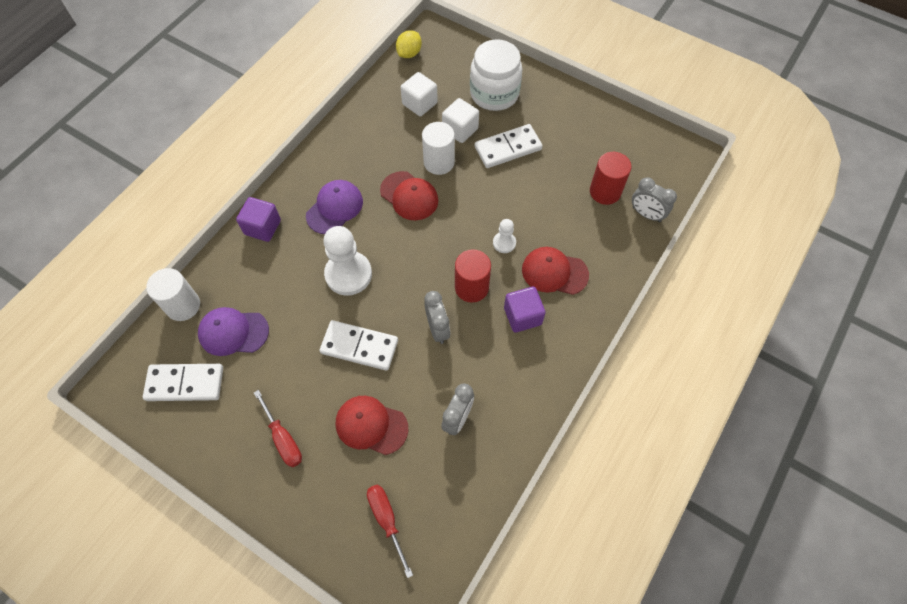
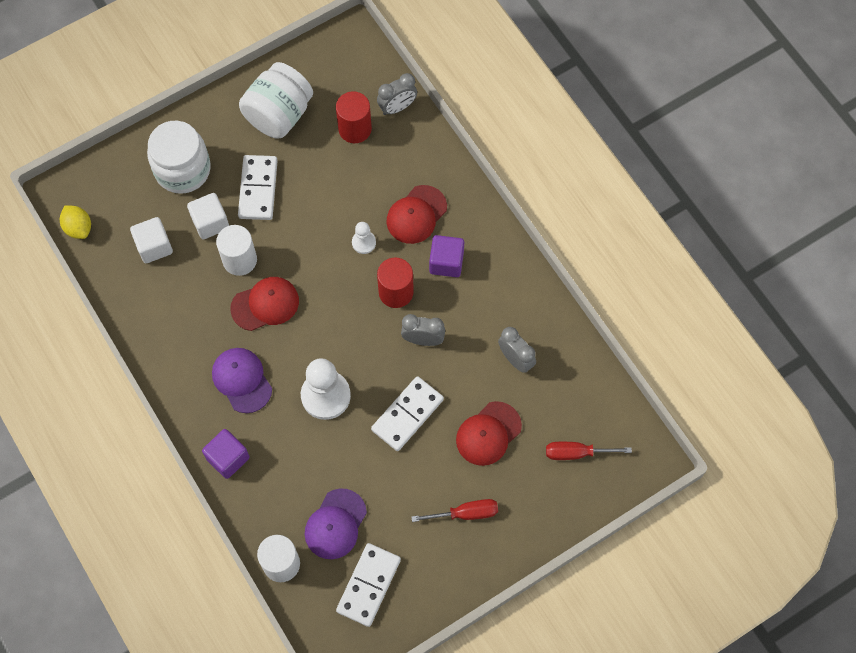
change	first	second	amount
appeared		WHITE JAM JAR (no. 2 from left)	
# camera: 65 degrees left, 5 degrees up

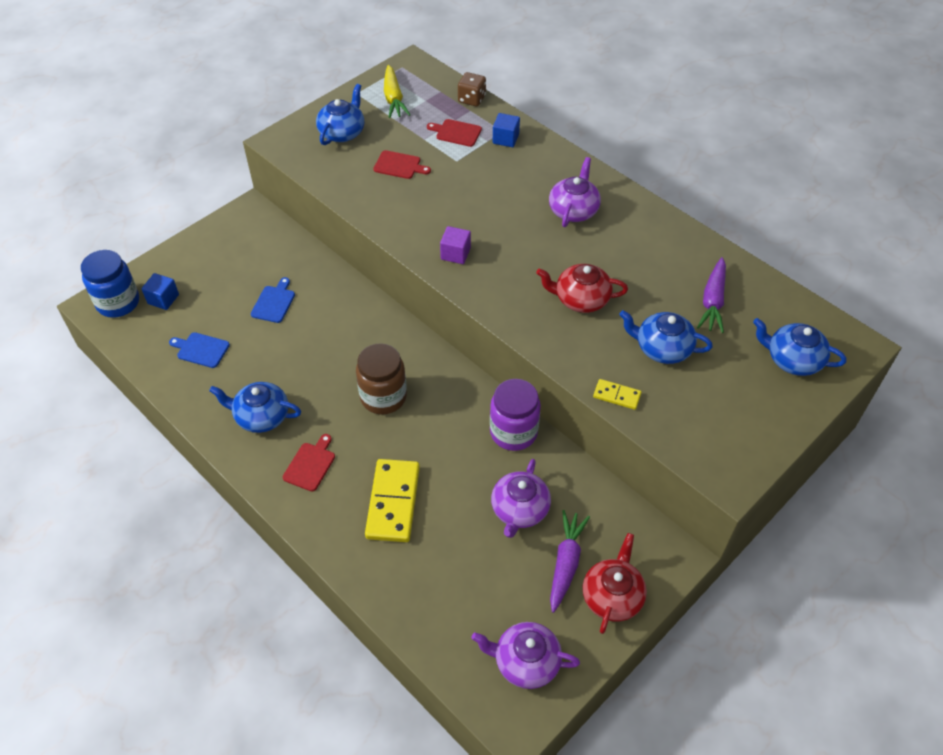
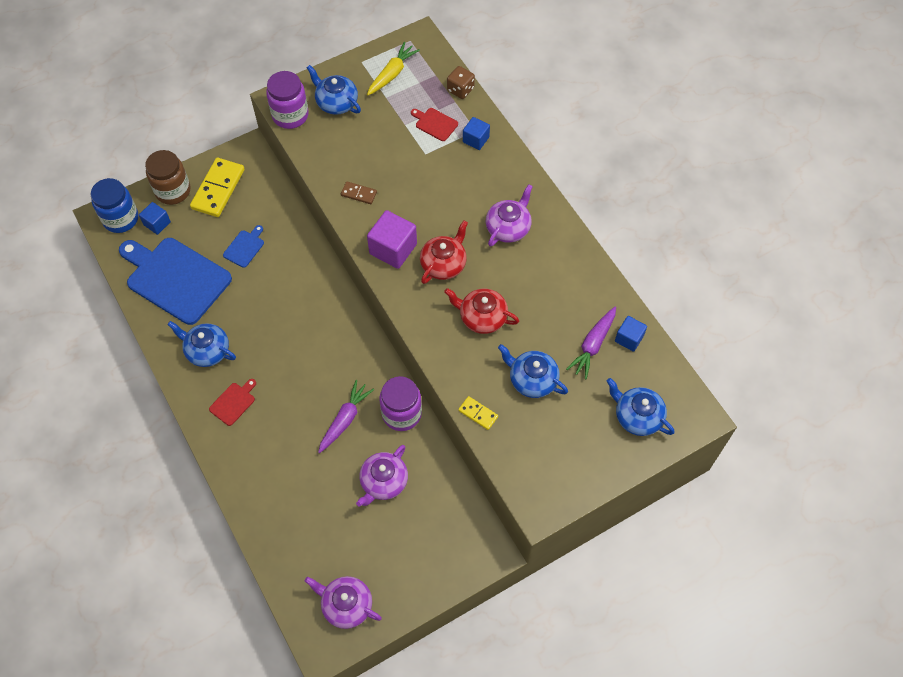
change	first	second	amount
missing	CRIMSON CUTTING BOARD (no. 2 from left)		
appeared		ROYAL PURPLE JAM JAR (no. 1 from left)	
appeared		BROWN DOMINO TILE	
appeared		ROYAL BLUE SOLID CUBE (no. 3 from left)	
relocated	BROWN JAM JAR		
relocated	YELLOW DOMINO TILE (no. 1 from left)		
relocated	ROYAL PURPLE TOY CARROT (no. 1 from left)		
relocated	CRIMSON TEA POT (no. 2 from left in the first image)	CRIMSON TEA POT (no. 1 from left)	
spun	ROYAL BLUE TEA POT (no. 2 from left)		90 degrees counterclockwise
spun	YELLOW TOY CARROT		150 degrees counterclockwise
size	ROYAL BLUE CUTTING BOARD (no. 1 from left)		x2.39
size	ROYAL PURPLE SOLID CUBE		x1.68
# camera: 15 degrees right, 10 degrees up

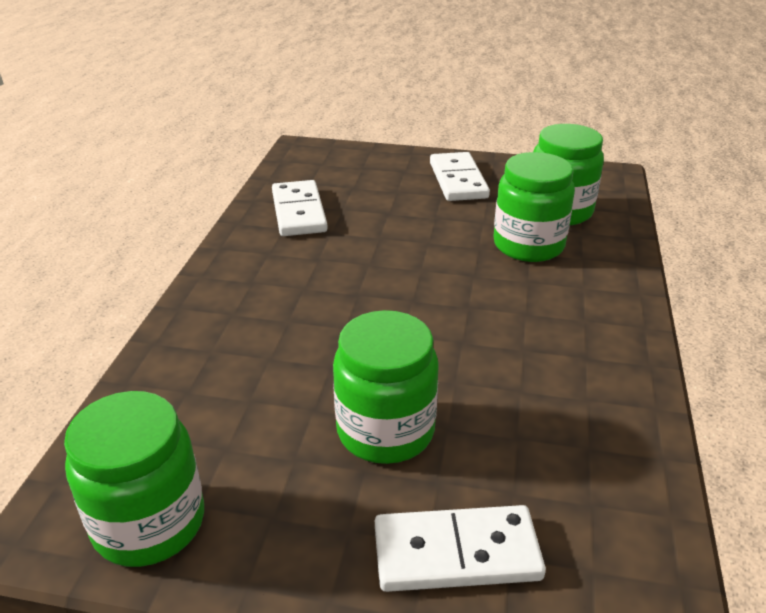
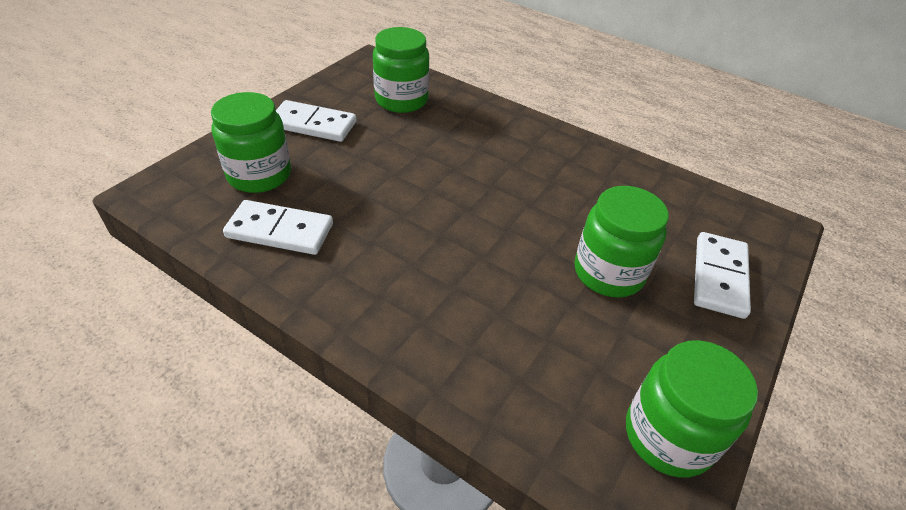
change	first	second	amount
relocated	LEAF-GREEN JAM JAR (no. 3 from left in the first image)	LEAF-GREEN JAM JAR (no. 1 from left)	
# camera: 70 degrees left, 10 degrees up

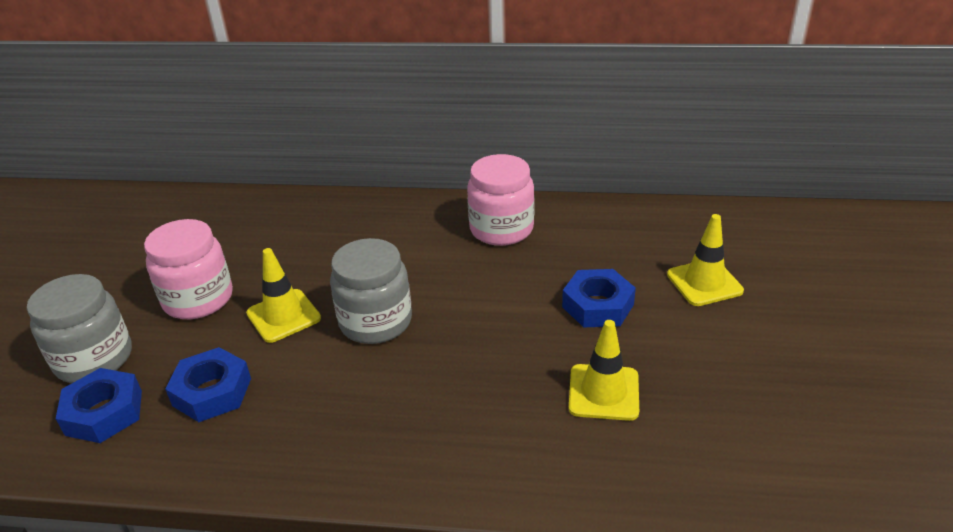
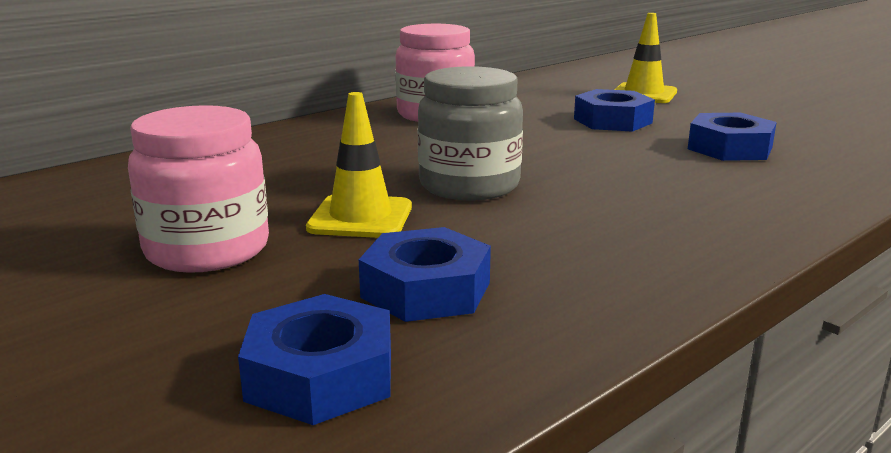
change	first	second	amount
missing	GREY JAM JAR (no. 1 from left)		
exchanged	YELLOW SAFETY CONE (no. 2 from left)	ROYAL BLUE HEX NUT (no. 4 from left)	
# camera: 50 degrees left, 15 degrees down

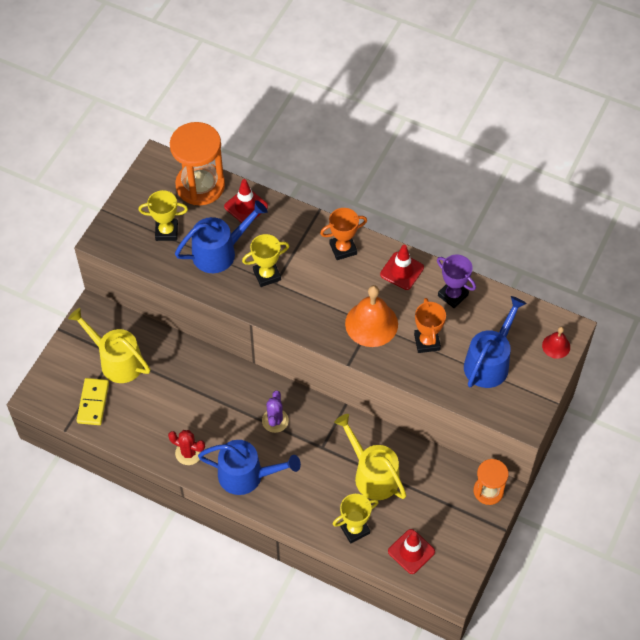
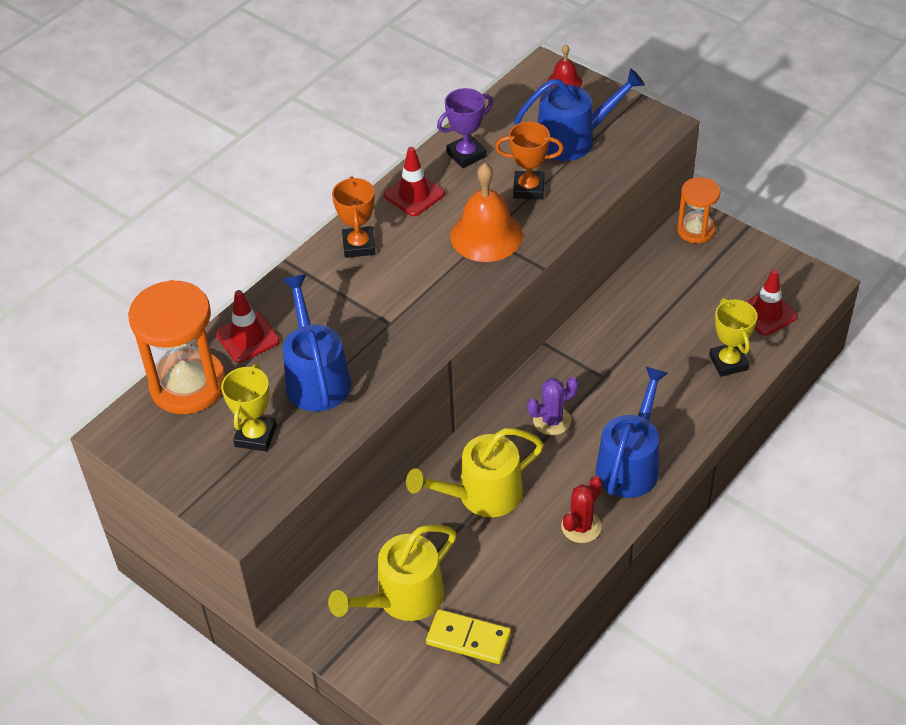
change	first	second	amount
missing	YELLOW TROPHY (no. 2 from left)		
relocated	YELLOW SPRINKLING CAN (no. 2 from left)		
spun	ROYAL PURPLE SAGUARO CACTUS		45 degrees counterclockwise
spun	ROYAL BLUE SPRINKLING CAN (no. 3 from left in the first image)	ROYAL BLUE SPRINKLING CAN (no. 2 from left)	120 degrees clockwise
# camera: 75 degrees left, 10 degrees down

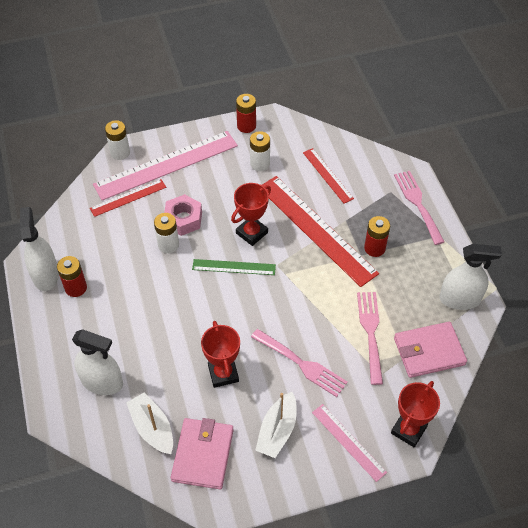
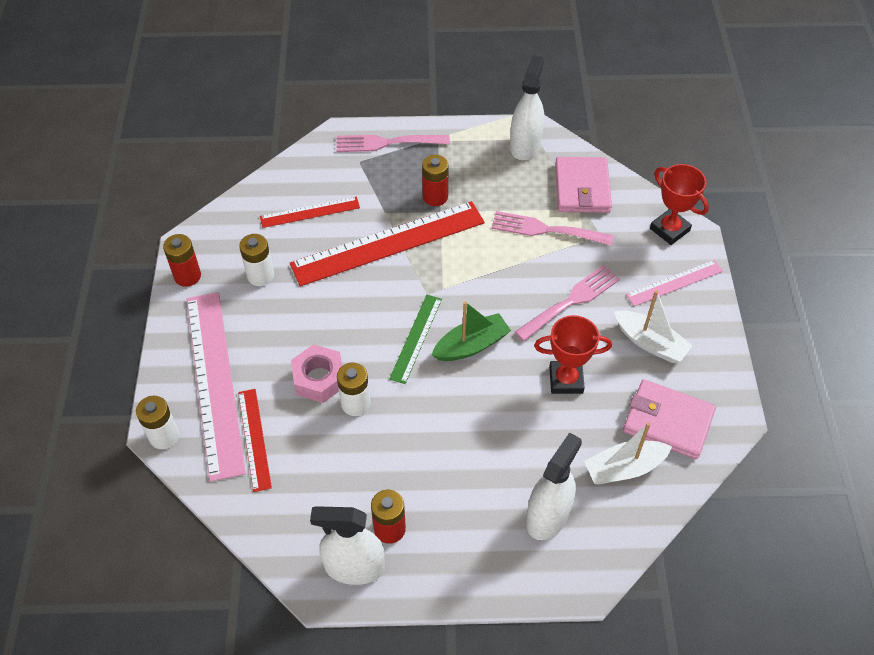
change	first	second	amount
missing	CRIMSON TROPHY (no. 2 from left)		
appeared		LEAF-GREEN BOAT	
# camera: 75 degrees left, 0 degrees up

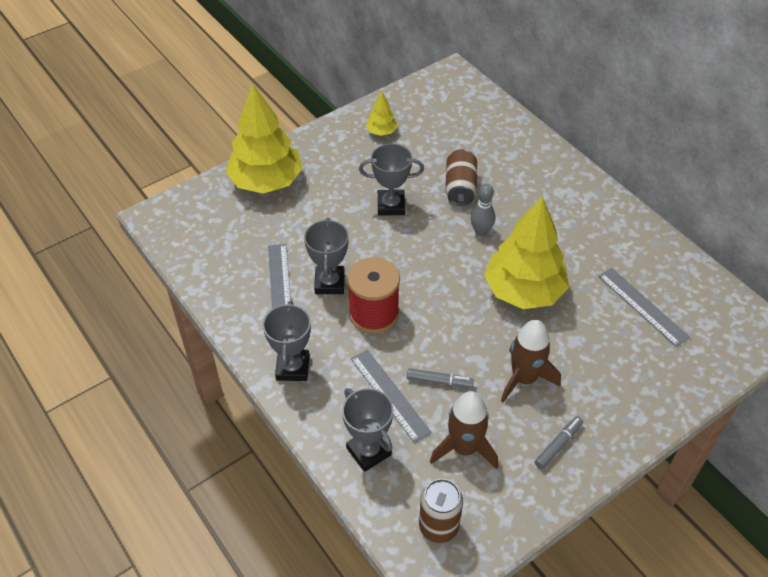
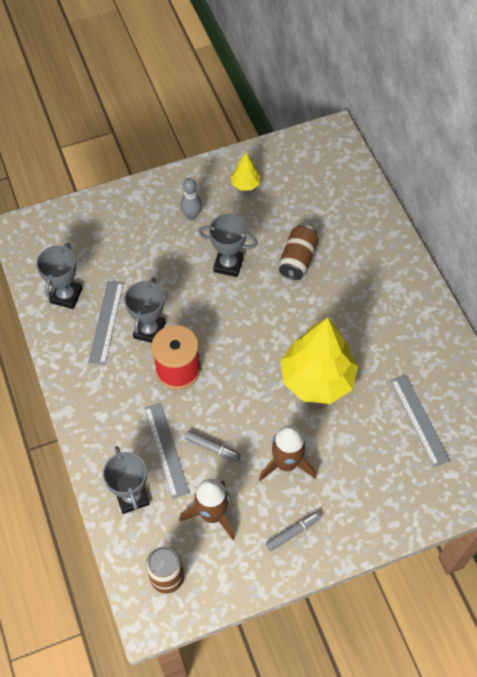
change	first	second	amount
missing	YELLOW FIR TREE (no. 1 from left)		
relocated	GREY TROPHY (no. 1 from left)		
relocated	GREY SKITTLE		
# camera: 15 degrees right, 10 degrees up

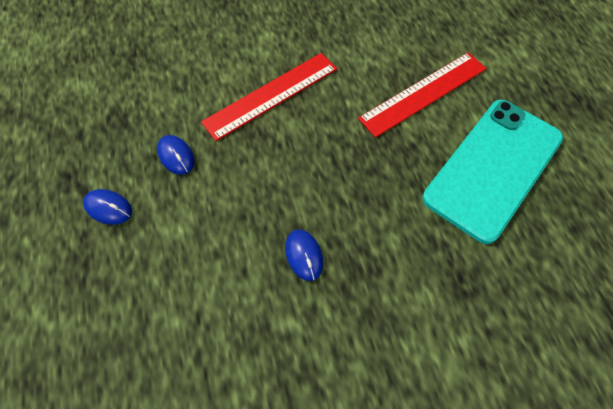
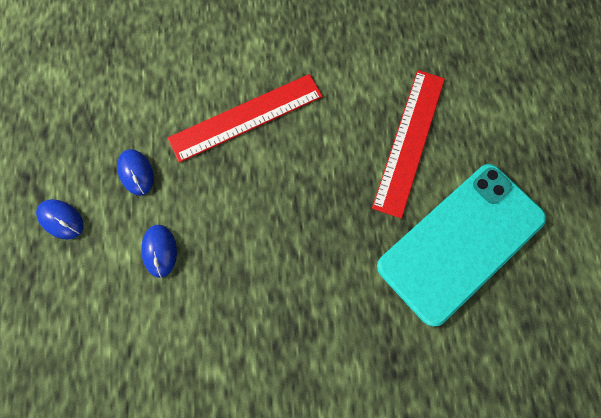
change	first	second	amount
relocated	ROYAL BLUE MOUSE (no. 3 from left)		
spun	CRIMSON MEASURING STICK (no. 2 from left)		45 degrees counterclockwise
# camera: 10 degrees right, 10 degrees up

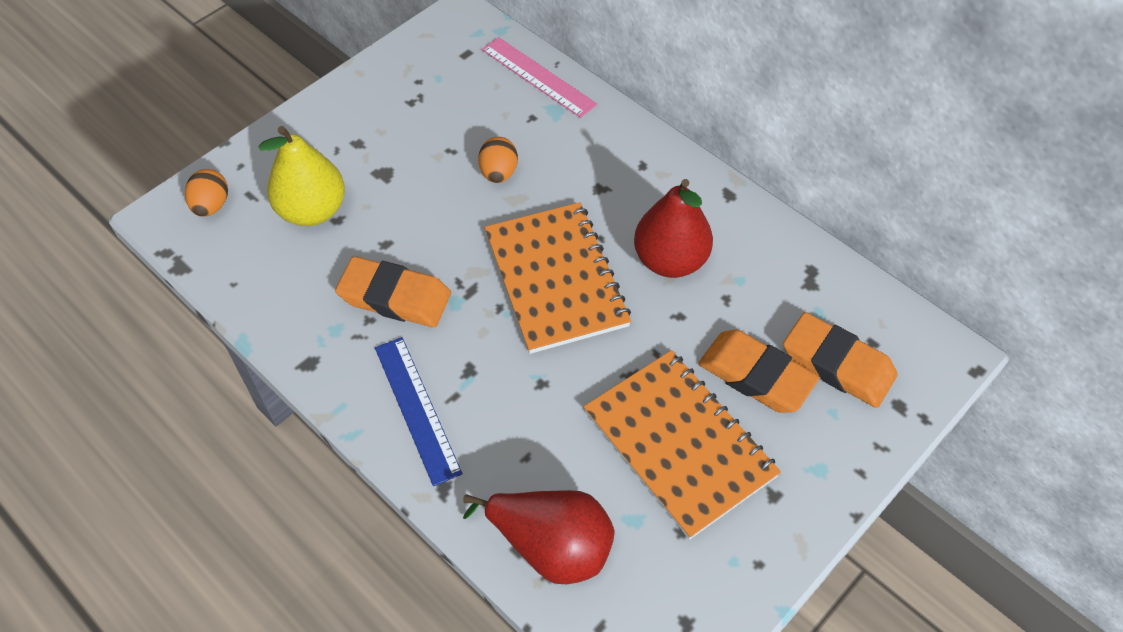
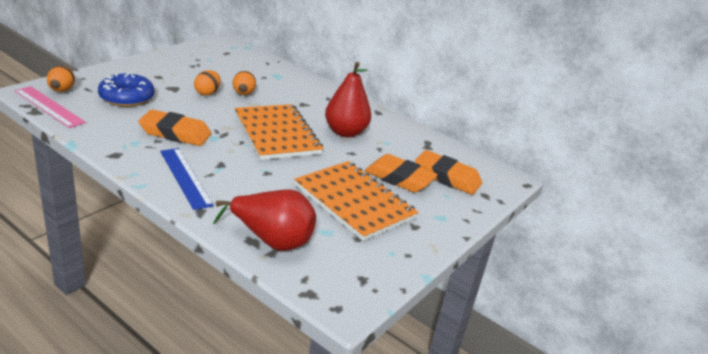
change	first	second	amount
appeared		ORANGE TOY EGG (no. 2 from left)	
relocated	ROSE-PINK MEASURING STICK		
exchanged	YELLOW PEAR	ROYAL BLUE DONUT	
# camera: 10 degrees left, 25 degrees down

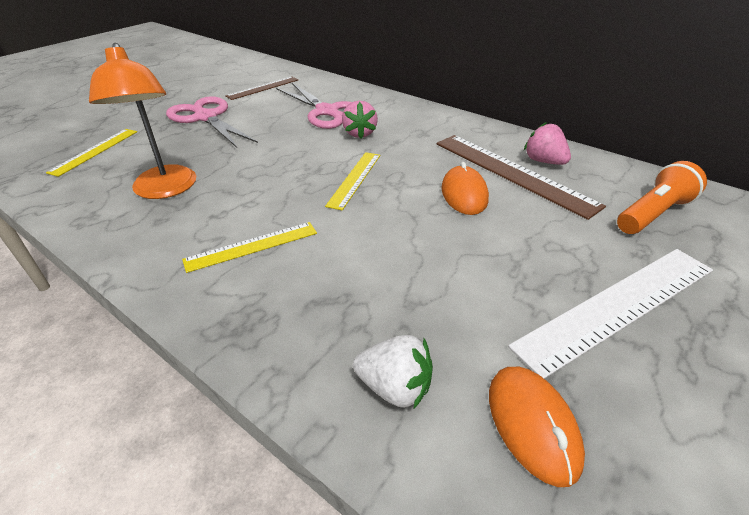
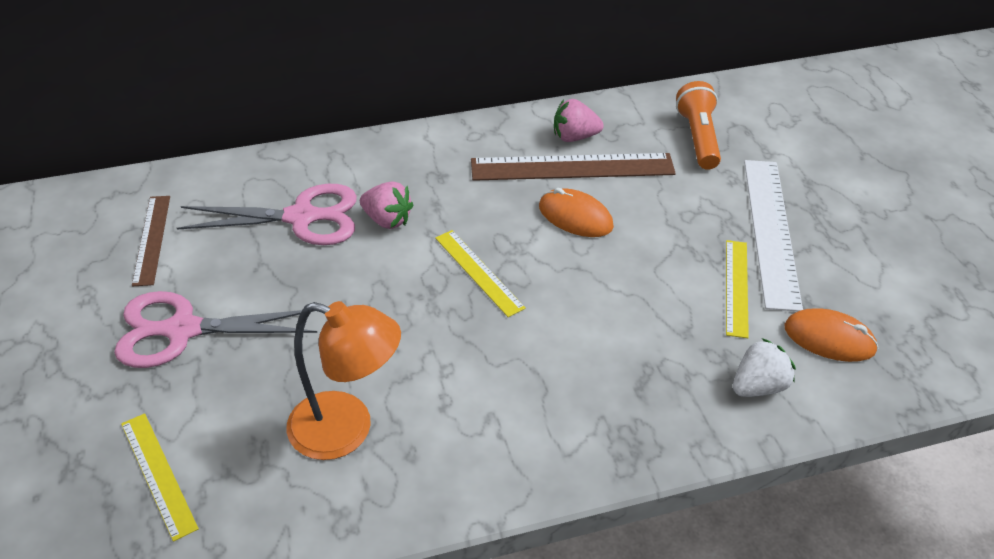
change	first	second	amount
relocated	YELLOW MEASURING STICK (no. 2 from left in the first image)	YELLOW MEASURING STICK (no. 3 from left)	
# camera: 55 degrees left, 5 degrees up

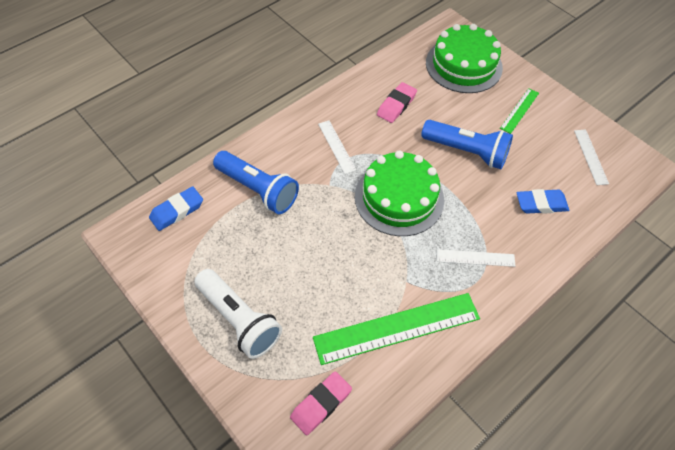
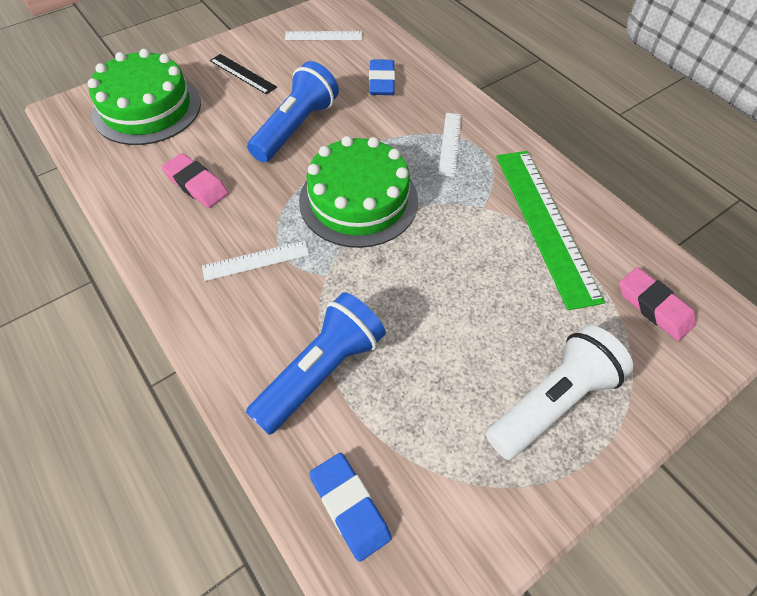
change	first	second	amount
colour	LEAF-GREEN MEASURING STICK (no. 2 from left)	JET-BLACK MEASURING STICK	
# camera: 85 degrees left, 0 degrees up

